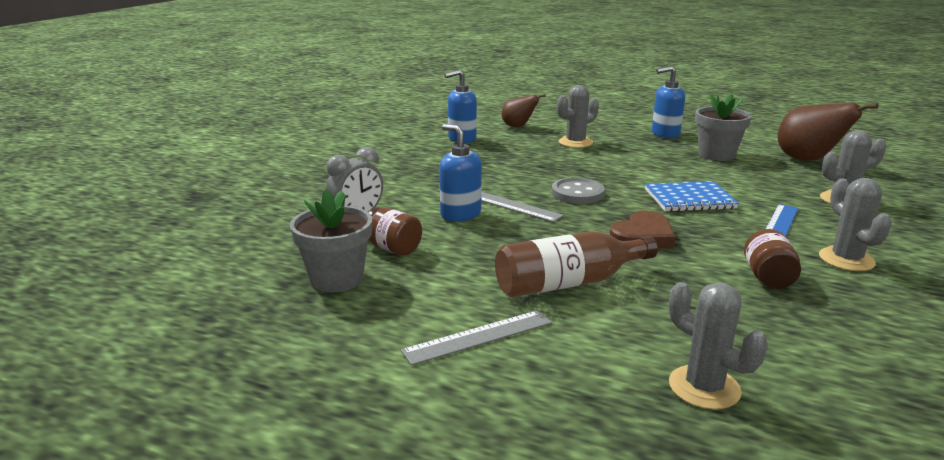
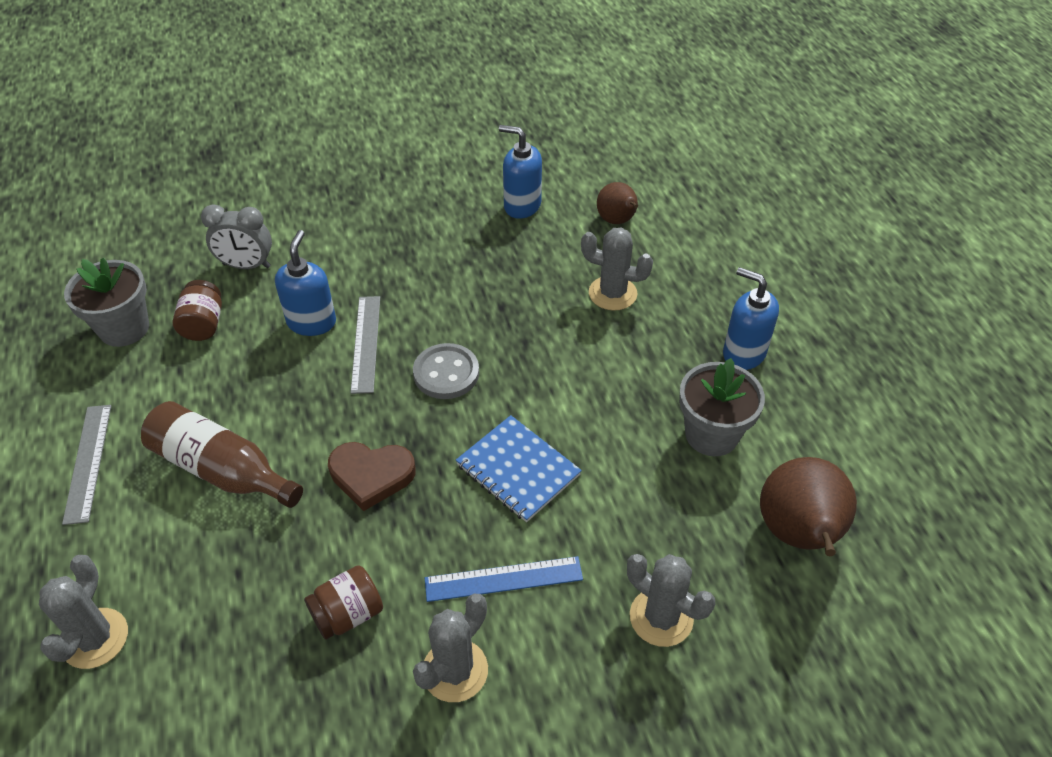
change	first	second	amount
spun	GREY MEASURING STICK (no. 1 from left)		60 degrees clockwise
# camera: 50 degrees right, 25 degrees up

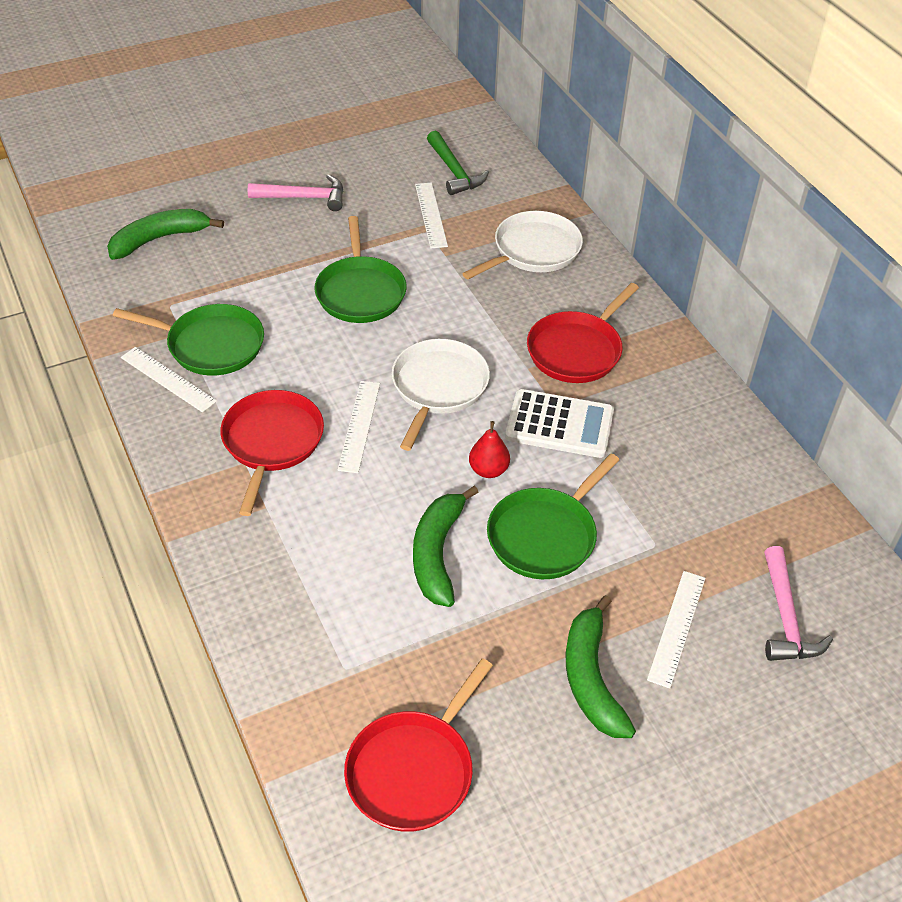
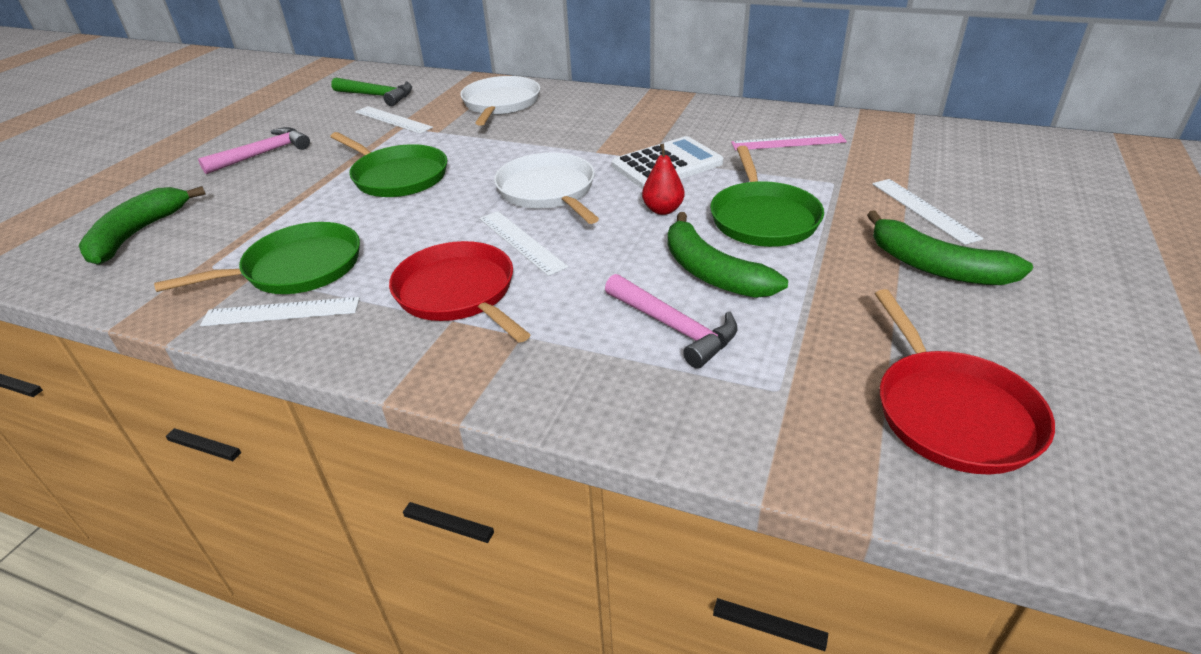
change	first	second	amount
missing	CRIMSON PAN (no. 3 from left)		
appeared		ROSE-PINK MEASURING STICK	
relocated	ROSE-PINK CLAW HAMMER (no. 2 from left)		
# camera: 40 degrees left, 10 degrees down

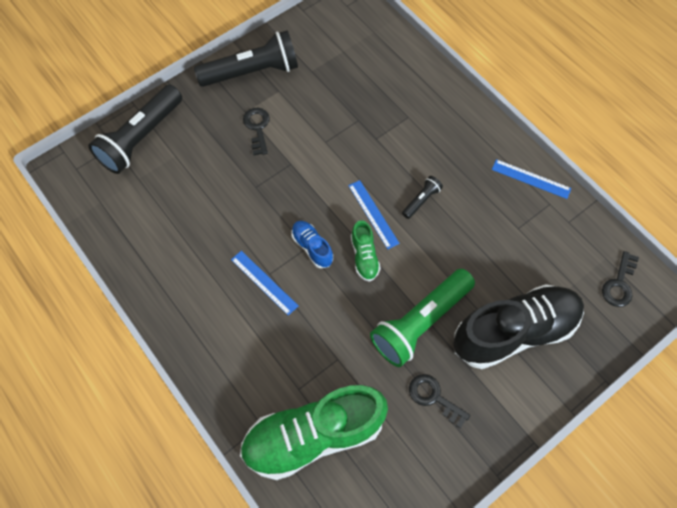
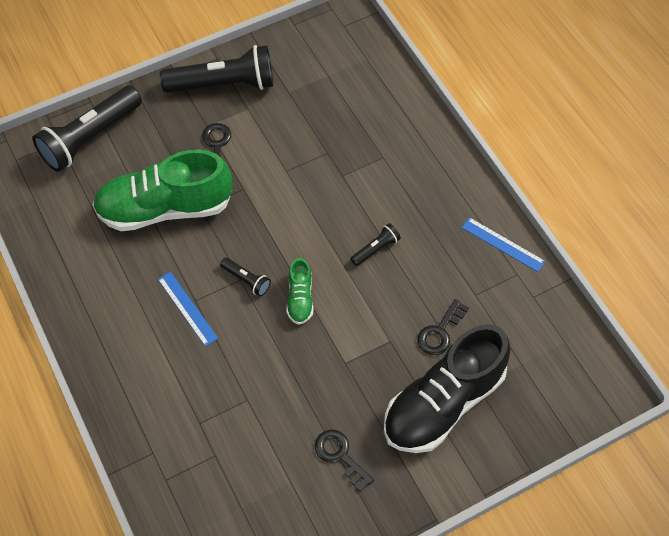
change	first	second	amount
missing	ROYAL BLUE MEASURING STICK (no. 2 from left)		
missing	LEAF-GREEN TORCH		
relocated	LEAF-GREEN SHOE (no. 1 from left)		
relocated	JET-BLACK LATCHKEY (no. 3 from left)		
exchanged	ROYAL BLUE SHOE	JET-BLACK TORCH (no. 3 from left)	
spun	JET-BLACK SHOE		150 degrees clockwise
# camera: 10 degrees right, 5 degrees down

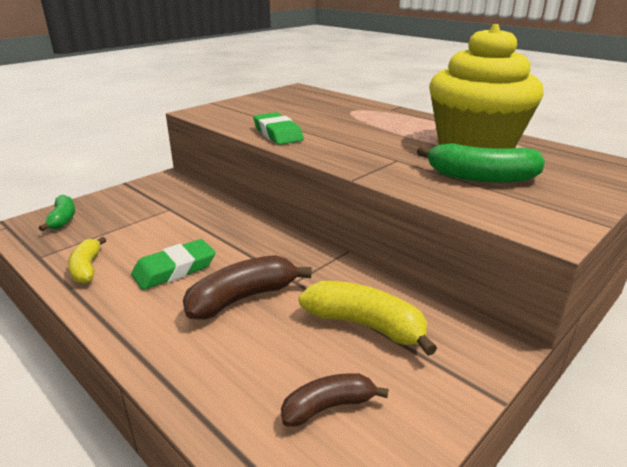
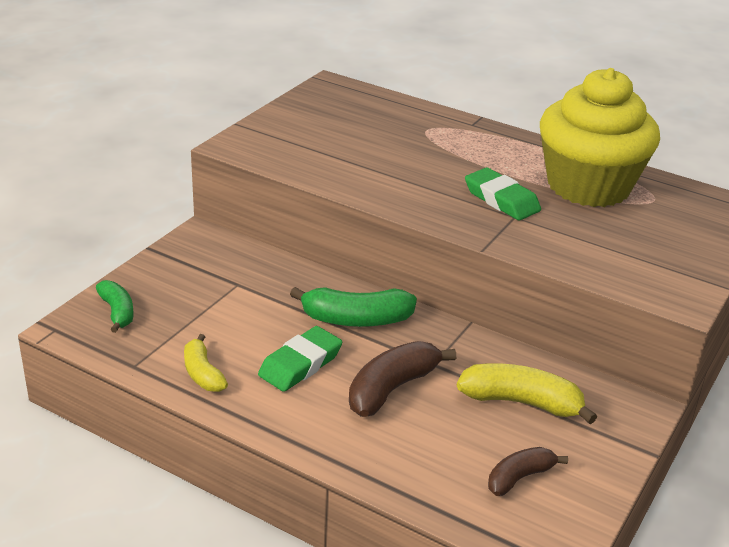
change	first	second	amount
relocated	LEAF-GREEN GUM ERASER (no. 2 from left)		
relocated	LEAF-GREEN TOY BANANA (no. 2 from left)		
# camera: 15 degrees left, 5 degrees up

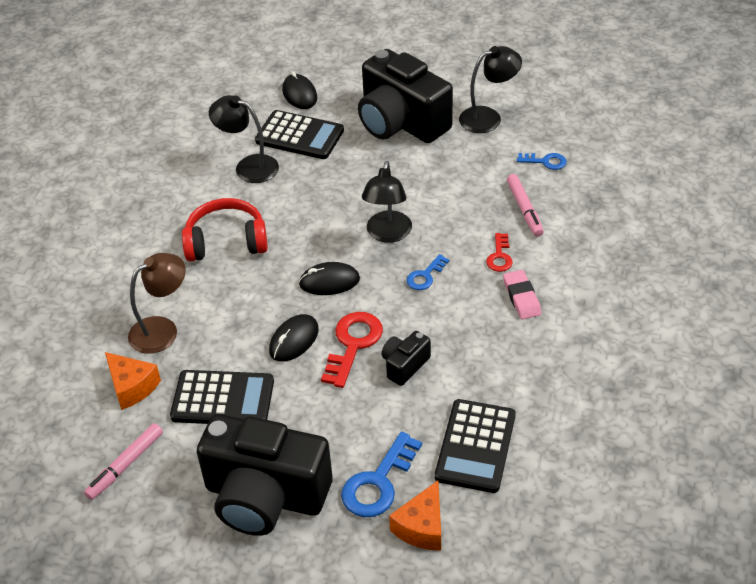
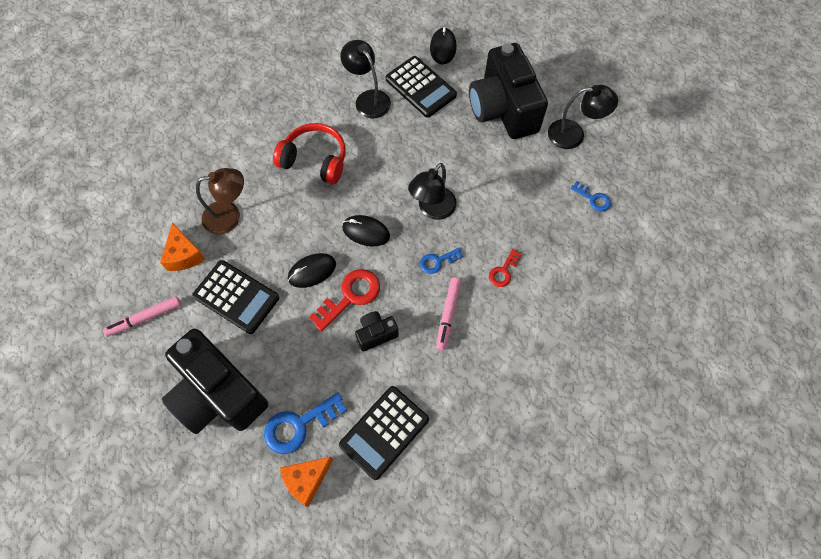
change	first	second	amount
missing	ROSE-PINK GUM ERASER		
relocated	ROSE-PINK FELT PEN (no. 2 from left)		
# camera: 25 degrees right, 20 degrees up

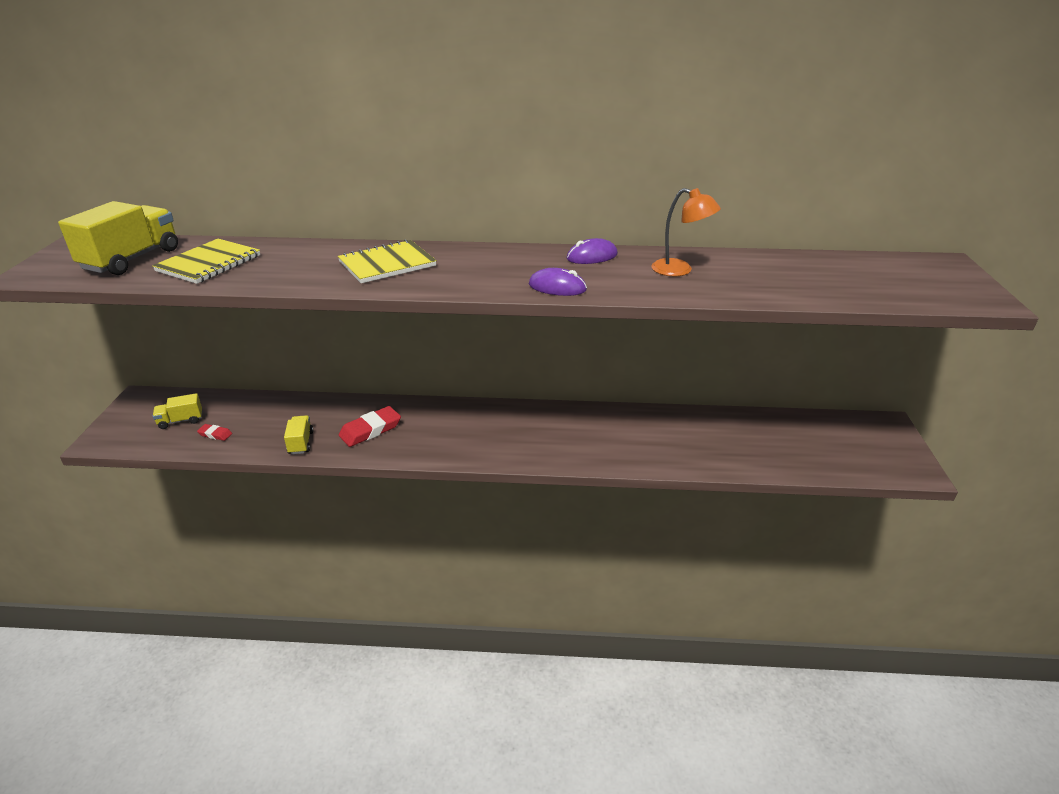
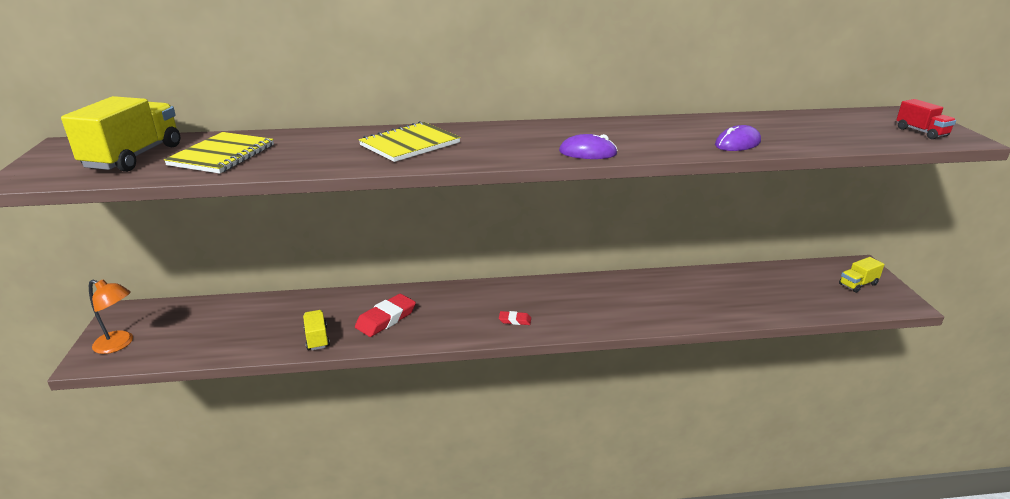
change	first	second	amount
appeared		CRIMSON TRUCK	
relocated	YELLOW TRUCK (no. 2 from left in the first image)	YELLOW TRUCK (no. 3 from left)	
relocated	CRIMSON GUM ERASER (no. 1 from left in the first image)	CRIMSON GUM ERASER (no. 2 from left)	
relocated	ROYAL PURPLE MOUSE (no. 2 from left)		
relocated	ORANGE READING LAMP		
# camera: 10 degrees left, 5 degrees down

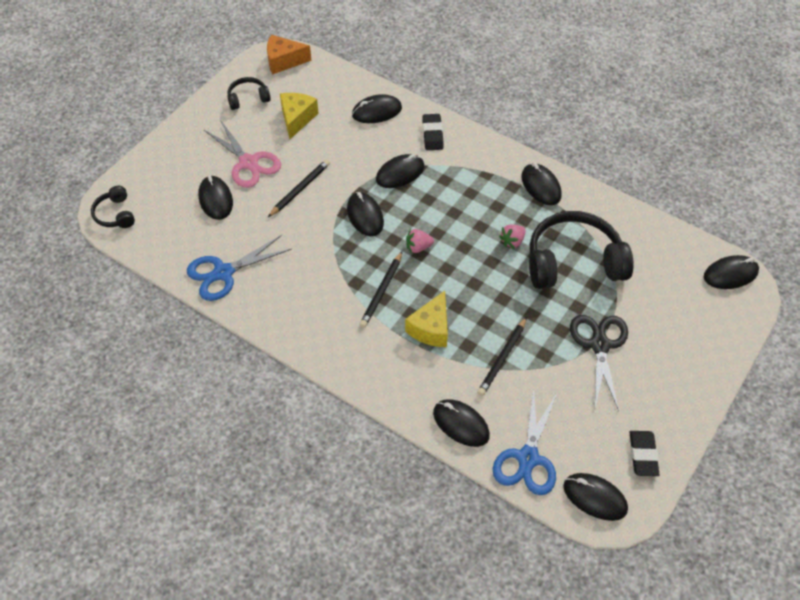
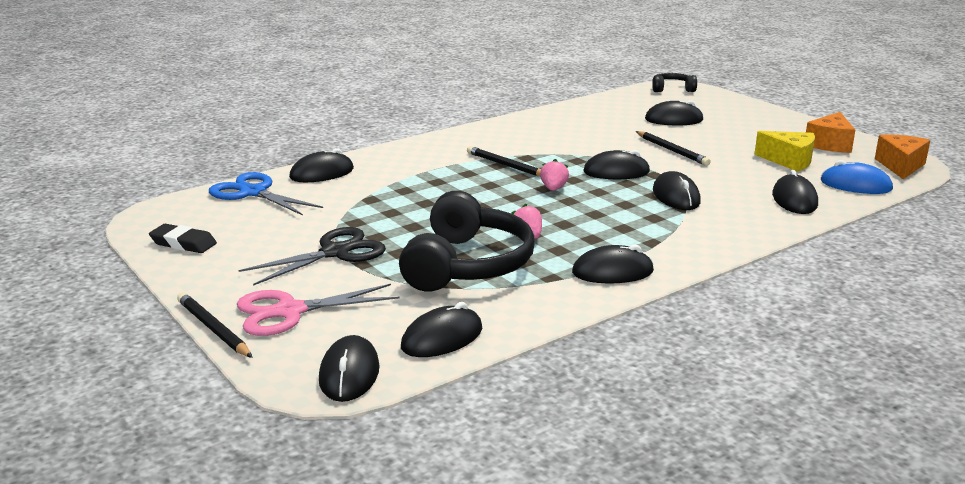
change	first	second	amount
missing	ROYAL BLUE PAIR OF SCISSORS (no. 1 from left)		
missing	YELLOW CHEESE (no. 2 from left)		
missing	JET-BLACK GUM ERASER (no. 1 from left)		
appeared		ROYAL BLUE MOUSE	
relocated	ROSE-PINK PAIR OF SCISSORS		
relocated	JET-BLACK PENCIL (no. 3 from left in the first image)	JET-BLACK PENCIL (no. 1 from left)	
relocated	JET-BLACK MOUSE (no. 7 from left in the first image)	JET-BLACK MOUSE (no. 3 from left)	
exchanged	JET-BLACK HEADSET (no. 2 from left)	ORANGE CHEESE (no. 1 from left)	
spun	JET-BLACK PAIR OF SCISSORS		60 degrees counterclockwise
# camera: 110 degrees right, 30 degrees down

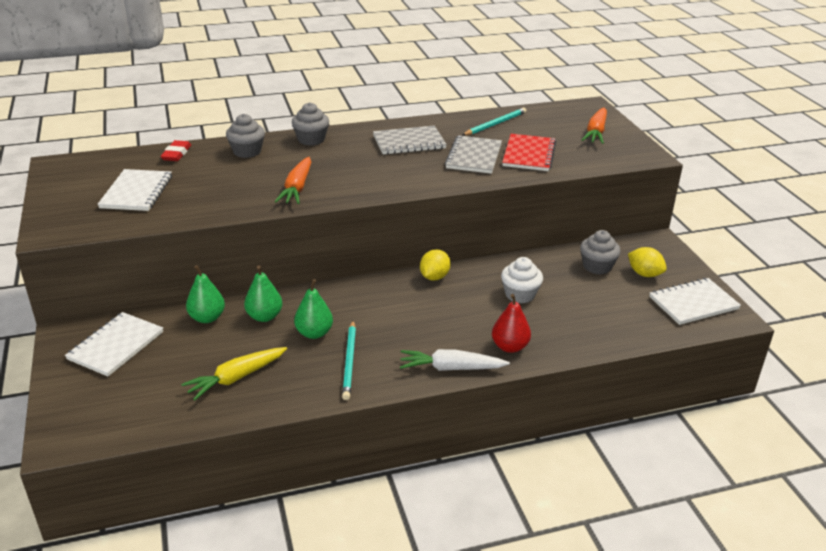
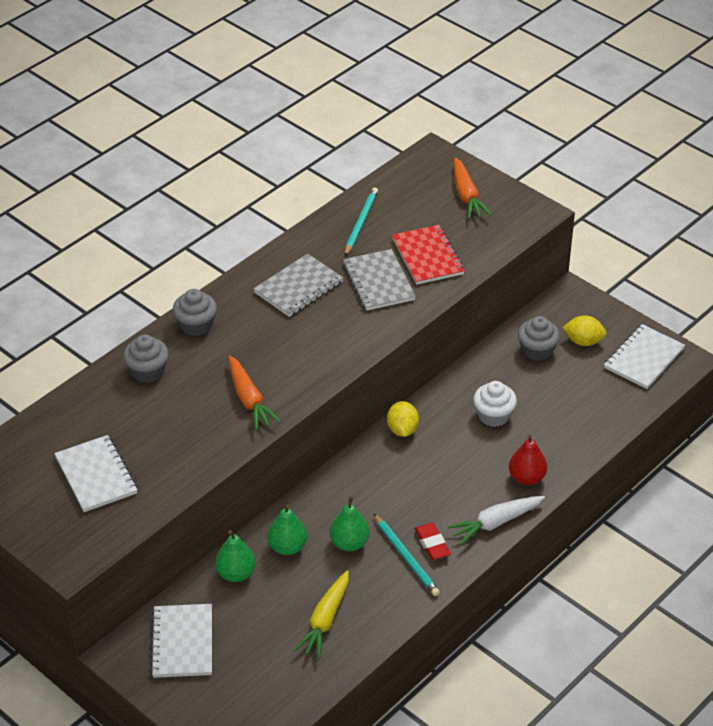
change	first	second	amount
relocated	CRIMSON GUM ERASER		
# camera: 30 degrees left, 10 degrees up

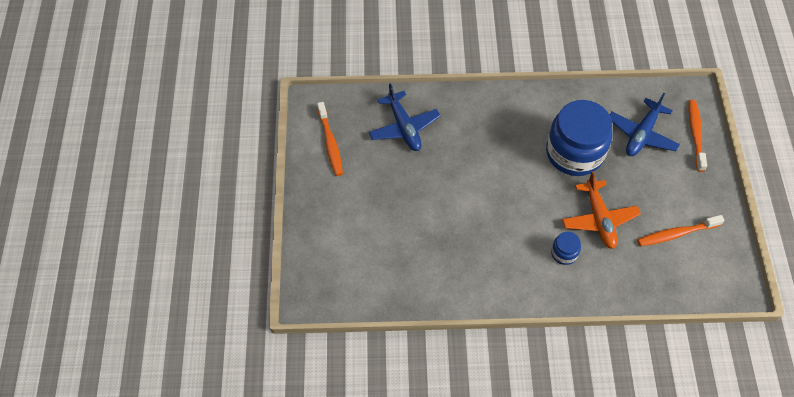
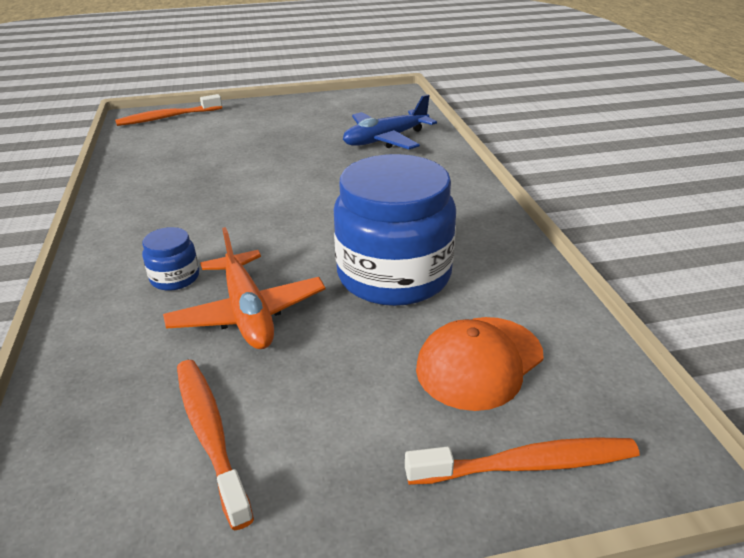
change	first	second	amount
relocated	ORANGE DENTAL BRUSH (no. 1 from left)		
exchanged	ROYAL BLUE AEROPLANE (no. 2 from left)	ORANGE PEAKED CAP	
spun	ORANGE AEROPLANE		90 degrees counterclockwise
# camera: 80 degrees right, 25 degrees down

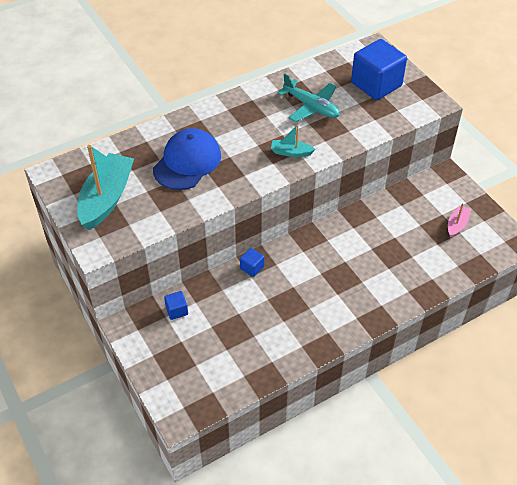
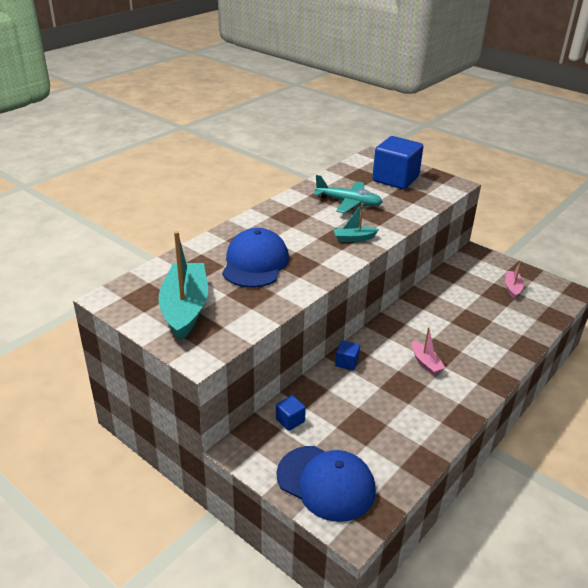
change	first	second	amount
appeared		ROYAL BLUE PEAKED CAP (no. 2 from left)	
appeared		ROSE-PINK BOAT (no. 1 from left)	
# camera: 20 degrees left, 15 degrees down

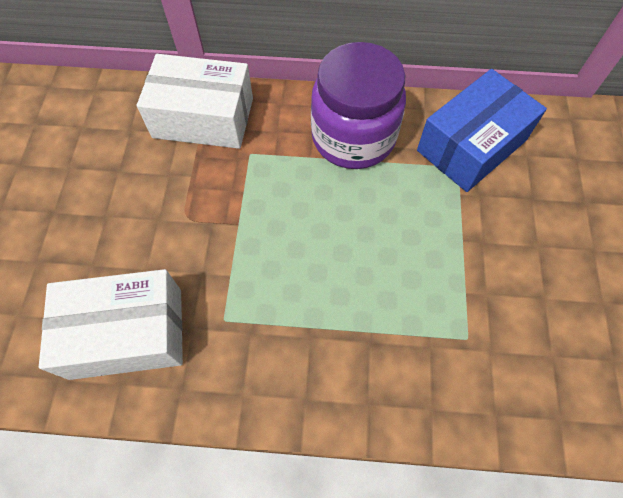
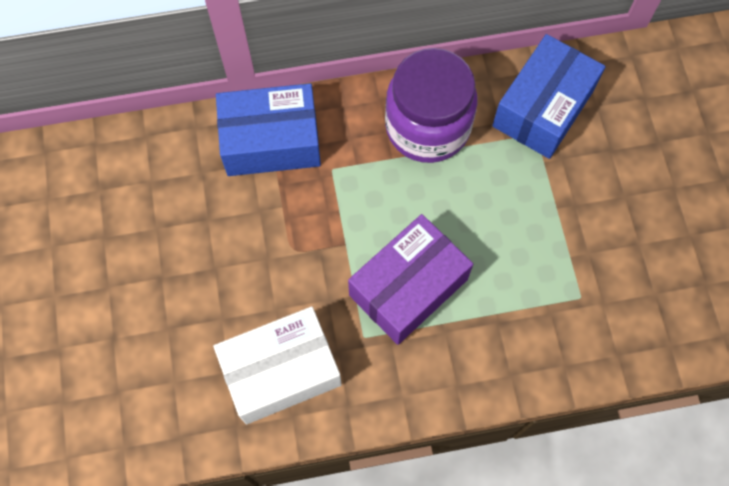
change	first	second	amount
appeared		ROYAL PURPLE PARCEL	
colour	WHITE PARCEL (no. 2 from left)	ROYAL BLUE PARCEL (no. 1 from left)	
# camera: 15 degrees left, 5 degrees up

